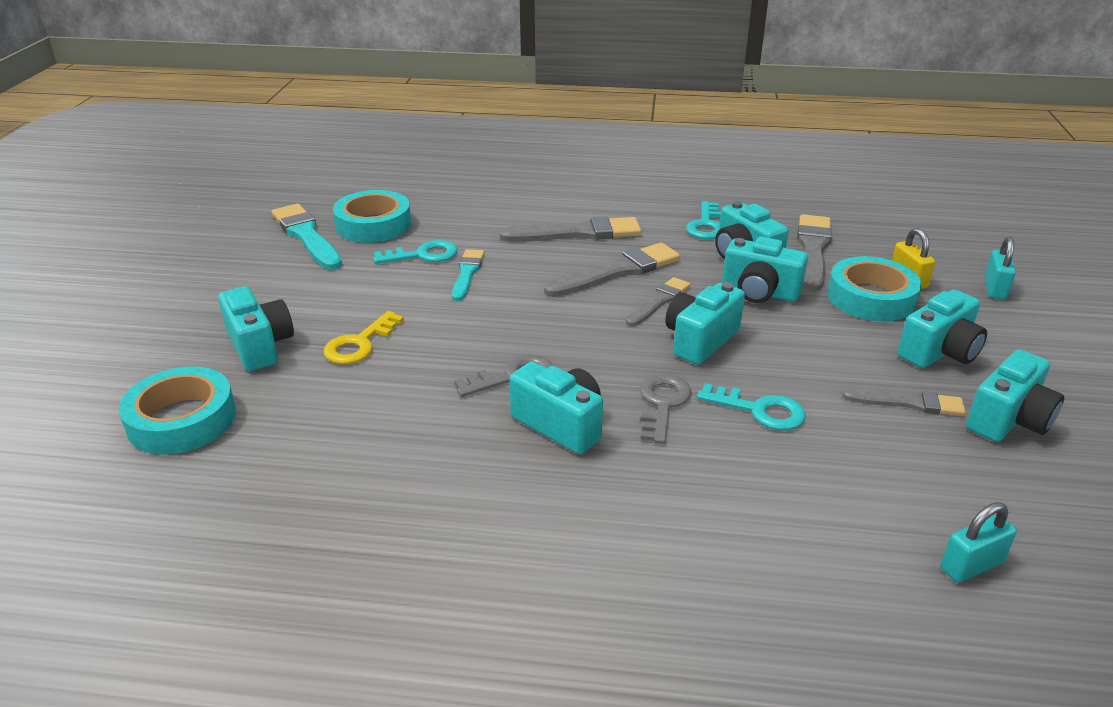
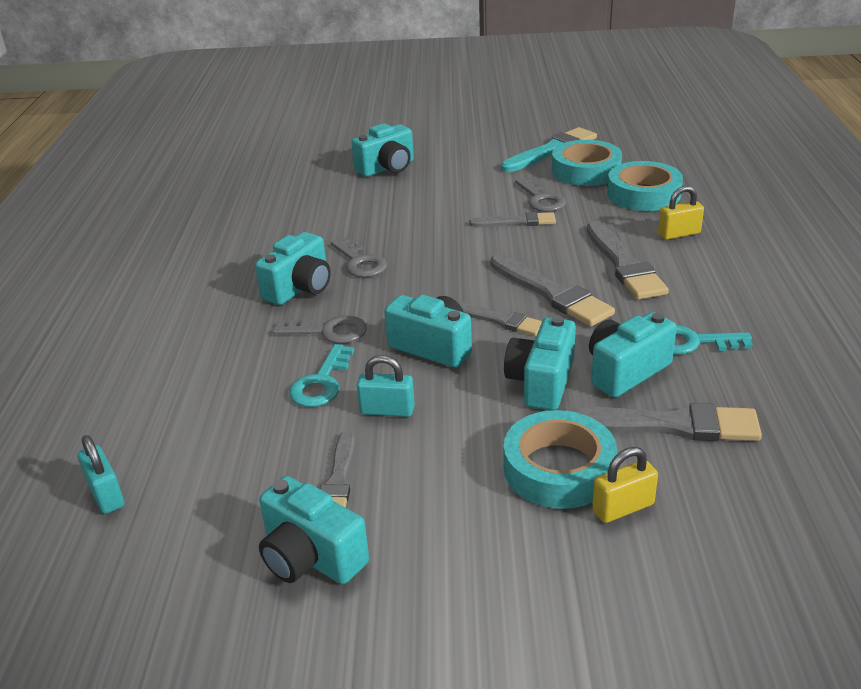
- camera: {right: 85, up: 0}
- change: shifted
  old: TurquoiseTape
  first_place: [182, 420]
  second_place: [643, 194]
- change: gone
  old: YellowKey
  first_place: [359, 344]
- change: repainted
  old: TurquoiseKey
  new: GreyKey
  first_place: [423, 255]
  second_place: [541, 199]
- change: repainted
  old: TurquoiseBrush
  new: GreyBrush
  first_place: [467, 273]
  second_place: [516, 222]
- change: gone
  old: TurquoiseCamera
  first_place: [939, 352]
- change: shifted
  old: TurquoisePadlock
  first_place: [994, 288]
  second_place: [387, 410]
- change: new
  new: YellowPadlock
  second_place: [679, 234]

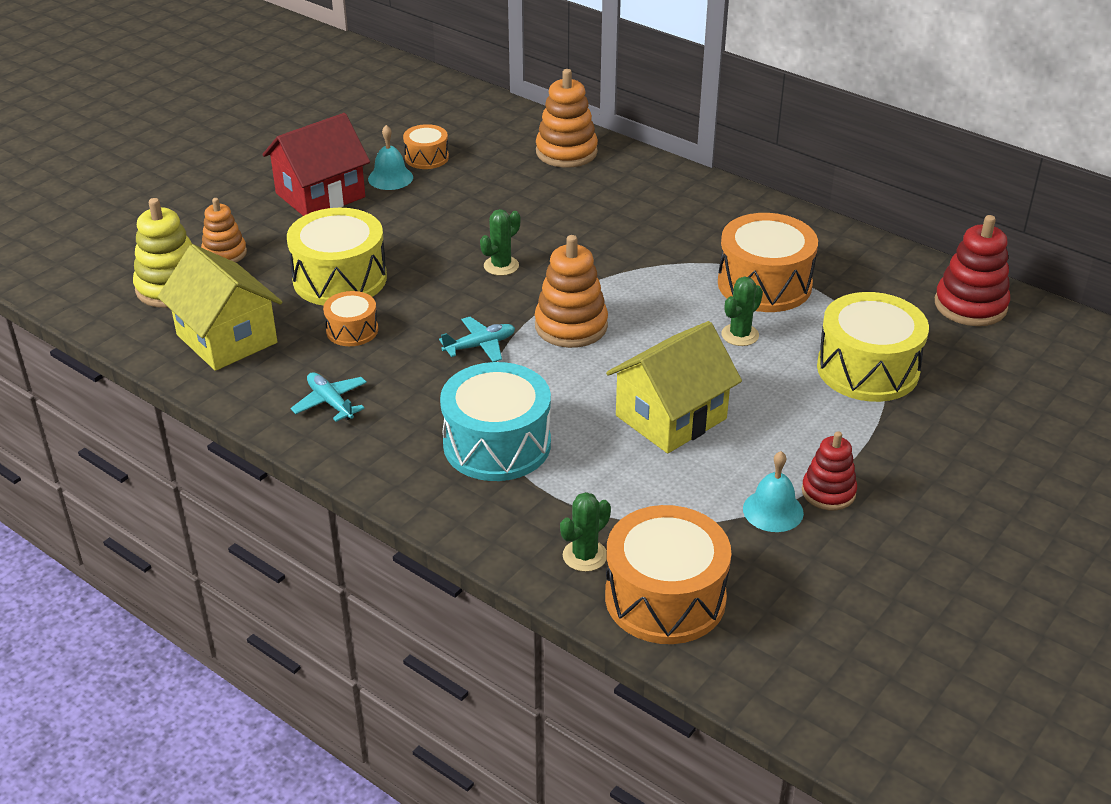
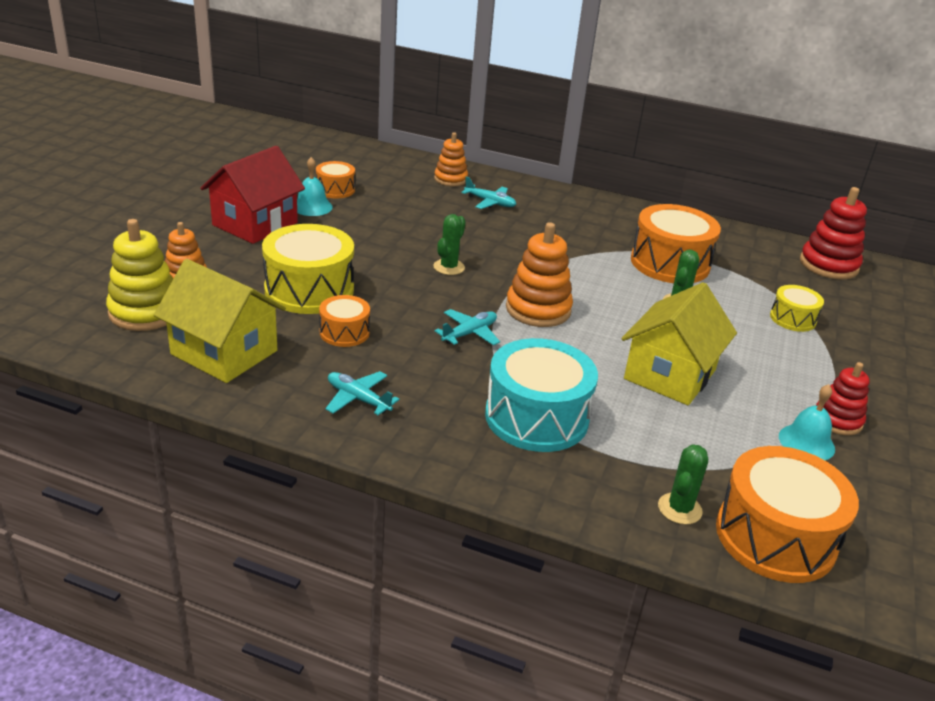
- camera: {right: -20, up: -5}
- change: scaled
  old: OrangeStackingToy
  first_place: [566, 152]
  second_place: [450, 179]
  factor: 0.64
- change: scaled
  old: YellowDrum
  first_place: [867, 369]
  second_place: [793, 319]
  factor: 0.53
- change: new
  new: TurquoisePlane
  second_place: [490, 202]

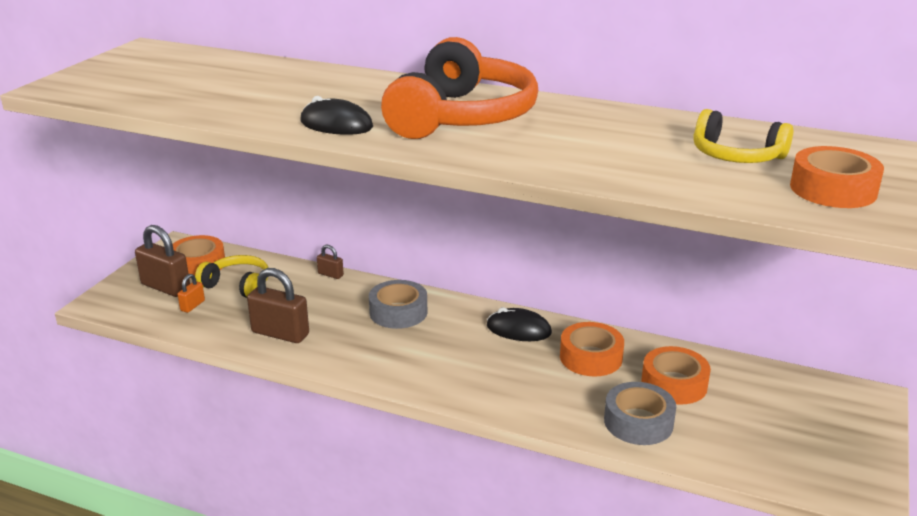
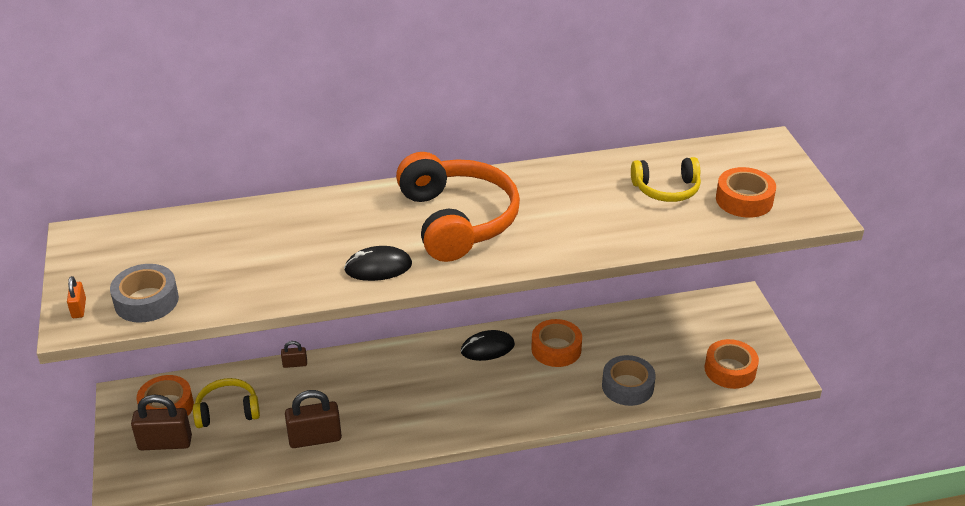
- camera: {right: -35, up: 10}
- change: shifted
  old: OrangePadlock
  first_place: [192, 306]
  second_place: [79, 308]
- change: shifted
  old: GreyTape
  first_place: [398, 312]
  second_place: [146, 301]
- change: shifted
  old: OrangeTape
  first_place: [674, 384]
  second_place: [730, 370]

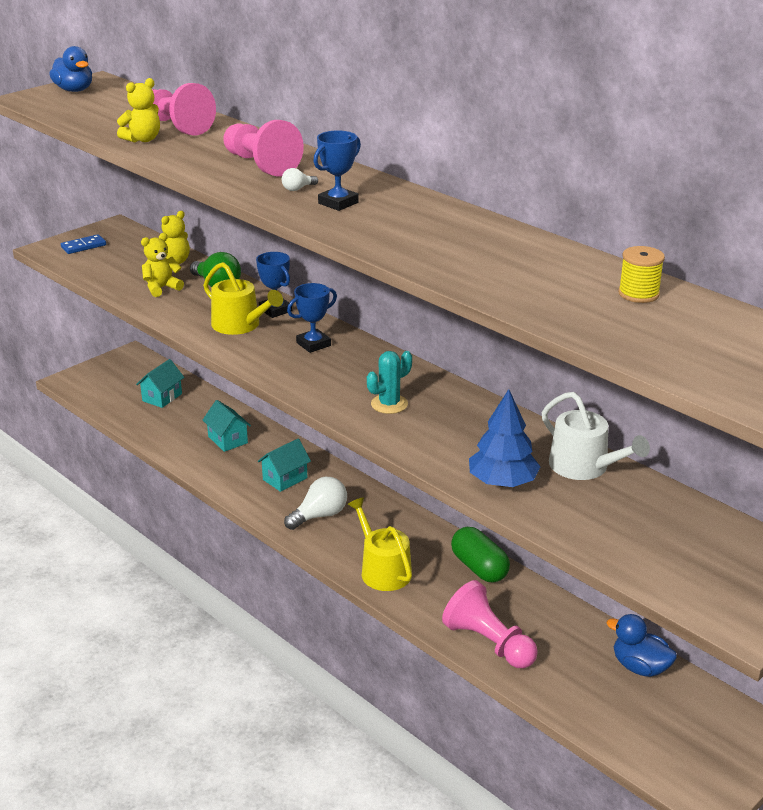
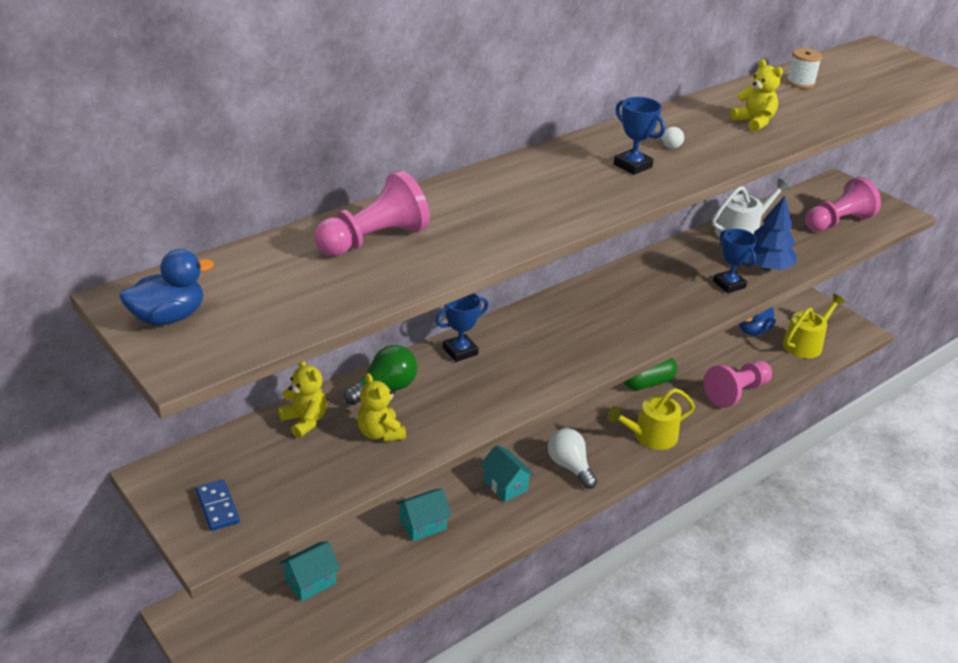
- camera: {right: -85, up: 5}
- change: shifted
  old: YellowTeddyBear
  first_place: [143, 139]
  second_place: [754, 122]
- change: rotated
  old: TurquoiseHouse
  first_place: [162, 397]
  second_place: [310, 582]
  degrees: -75
- change: shifted
  old: YellowWateringCan
  first_place: [240, 325]
  second_place: [805, 344]
- change: shifted
  old: PinkPawn
  first_place: [260, 165]
  second_place: [837, 222]
- change: shifted
  old: WhiteLightBulb
  first_place: [298, 189]
  second_place: [668, 145]
- change: shifted
  old: BlueTrophy
  first_place: [313, 344]
  second_place: [729, 284]
- change: gone
  old: TurquoiseCactus
  first_place: [389, 404]
- change: repainted
  old: YellowSpool
  new: WhiteSpool
  first_place: [638, 294]
  second_place: [800, 82]

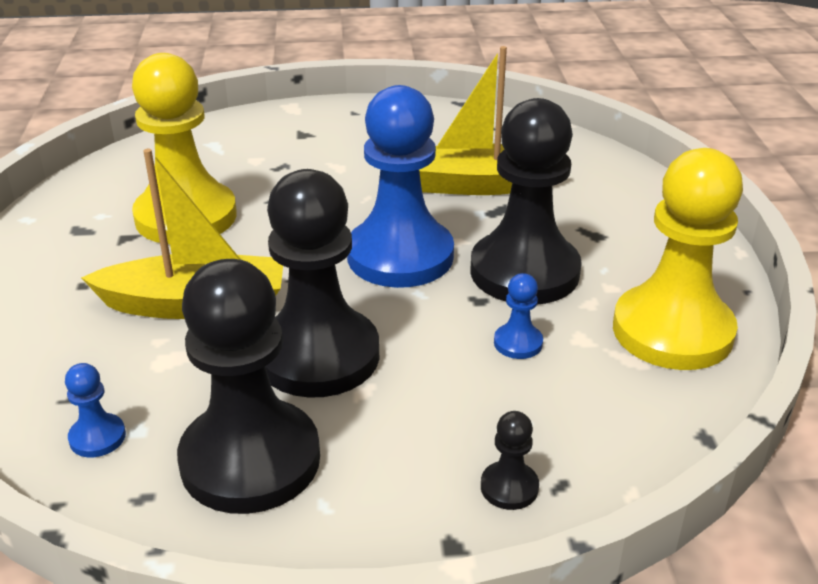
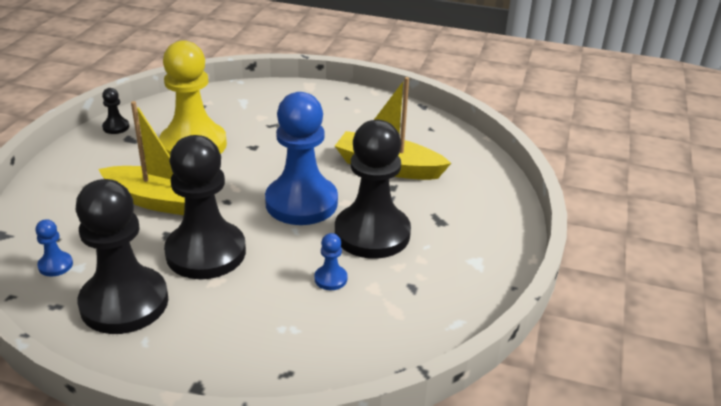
- camera: {right: 20, up: 0}
- change: shifted
  old: BlackPawn
  first_place: [509, 487]
  second_place: [116, 127]
- change: gone
  old: YellowPawn
  first_place: [672, 331]

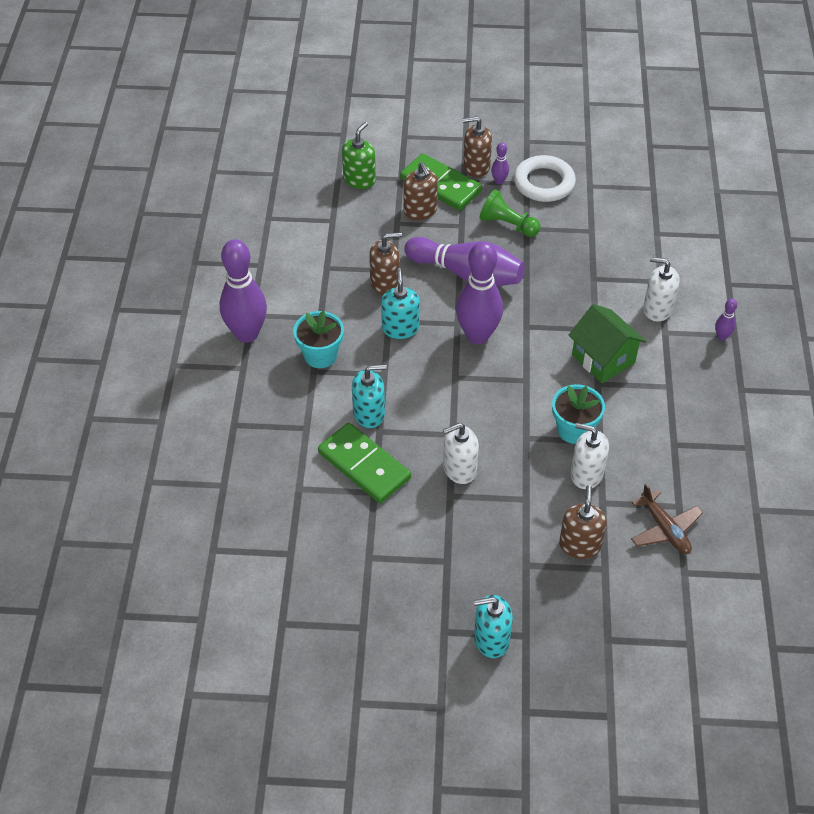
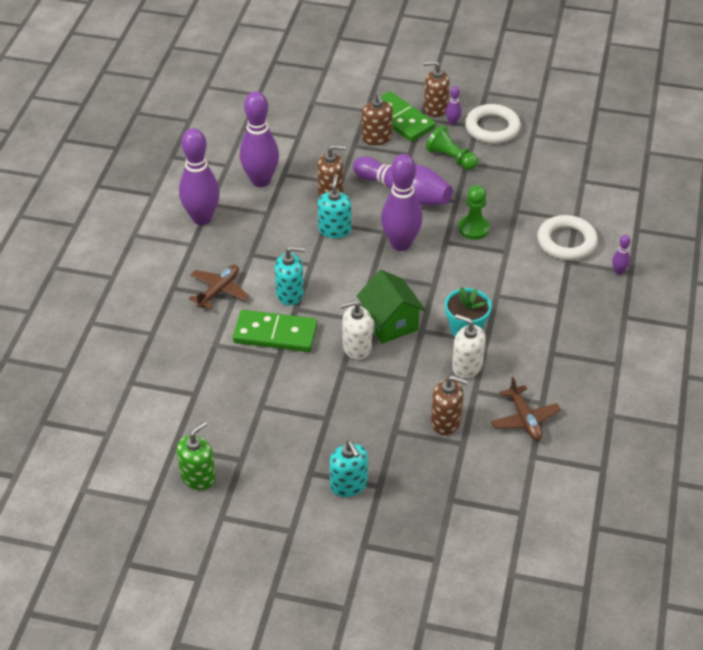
- camera: {right: 10, up: -5}
- change: gone
  old: TurquoiseFlowerPot
  first_place: [320, 355]
- change: rotated
  old: GreenDomino
  first_place: [364, 465]
  second_place: [275, 334]
  degrees: -45
- change: shifted
  old: GreenSoapDispenser
  first_place: [359, 180]
  second_place: [198, 477]
- change: rotated
  old: TurquoiseSoapDispenser
  first_place: [491, 639]
  second_place: [349, 485]
  degrees: -120
- change: rotated
  old: BrownSoapDispenser
  first_place: [580, 545]
  second_place: [446, 421]
  degrees: 90
- change: shifted
  old: GreenHouse
  first_place: [603, 359]
  second_place: [390, 323]
- change: swapped
  old: WhiteSoapDispenser
  new: WhiteRing
  first_place: [657, 309]
  second_place: [566, 242]
- change: new
  new: BrownPlane
  second_place: [219, 290]
- change: new
  new: PurpleBowlingPin
  second_place: [260, 180]
- change: new
  new: GreenPawn
  second_place: [473, 228]

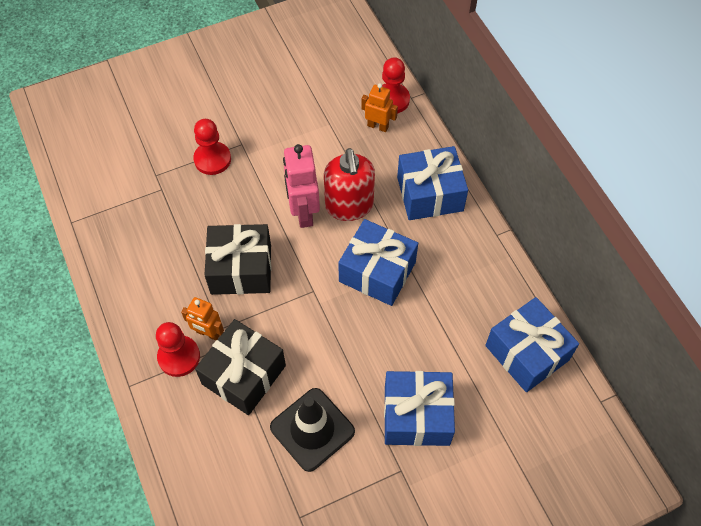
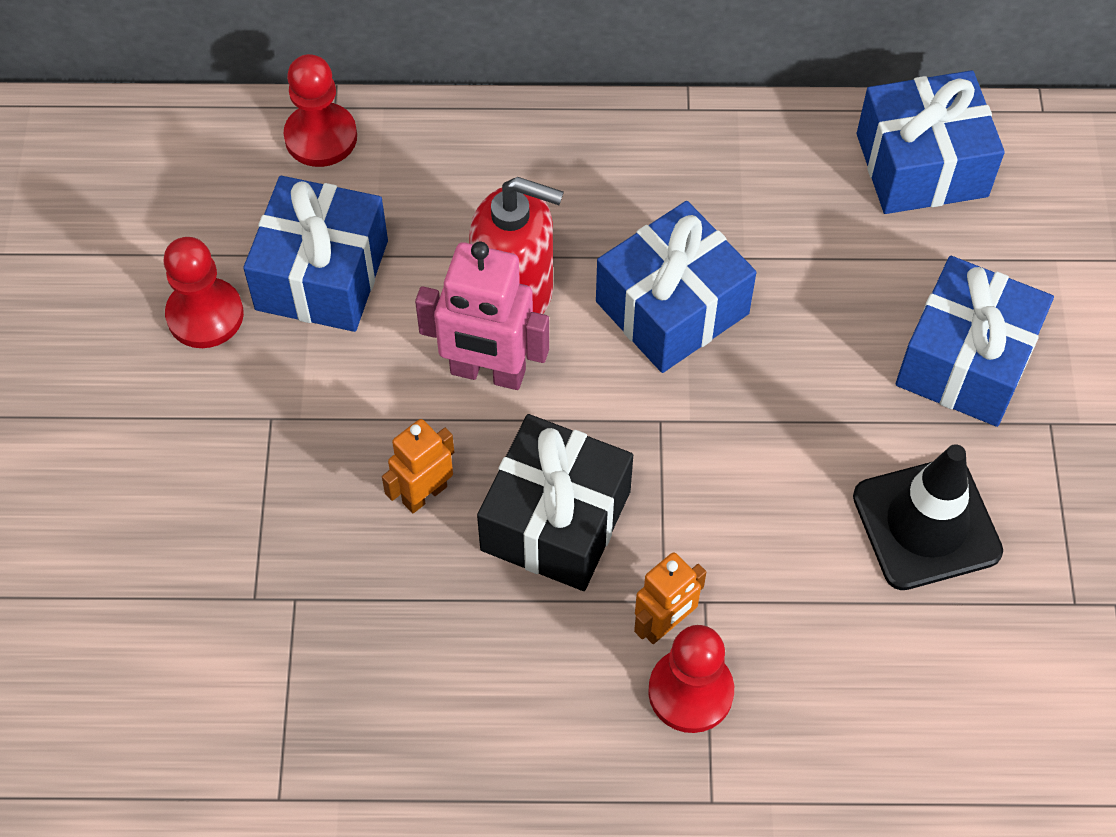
- camera: {right: -65, up: 0}
- change: shifted
  old: RedPawn
  first_place: [212, 159]
  second_place: [205, 315]
- change: gone
  old: BlackGift
  first_place: [244, 375]
- change: shifted
  old: OrangeRobot
  first_place: [378, 126]
  second_place: [424, 494]
- change: shifted
  old: BlueGift
  first_place: [430, 194]
  second_place: [322, 275]

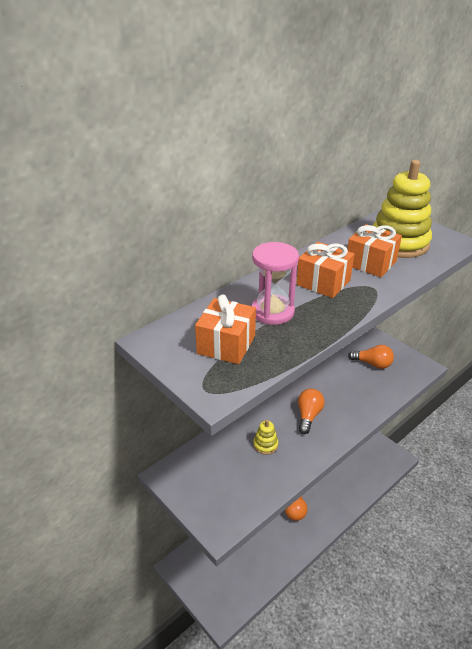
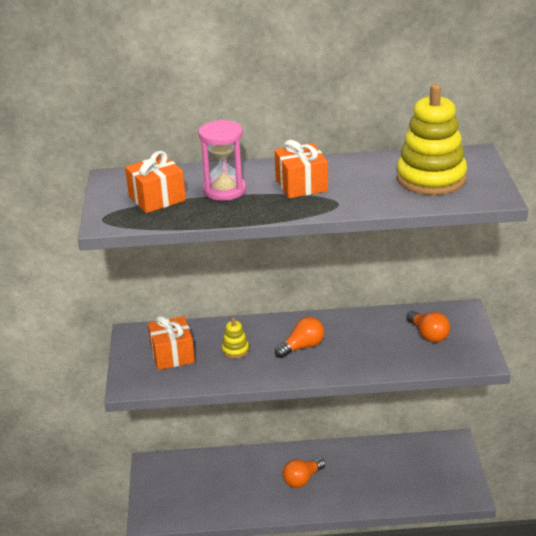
- camera: {right: 40, up: -5}
- change: shifted
  old: OrangeGift
  first_place: [370, 263]
  second_place: [172, 355]

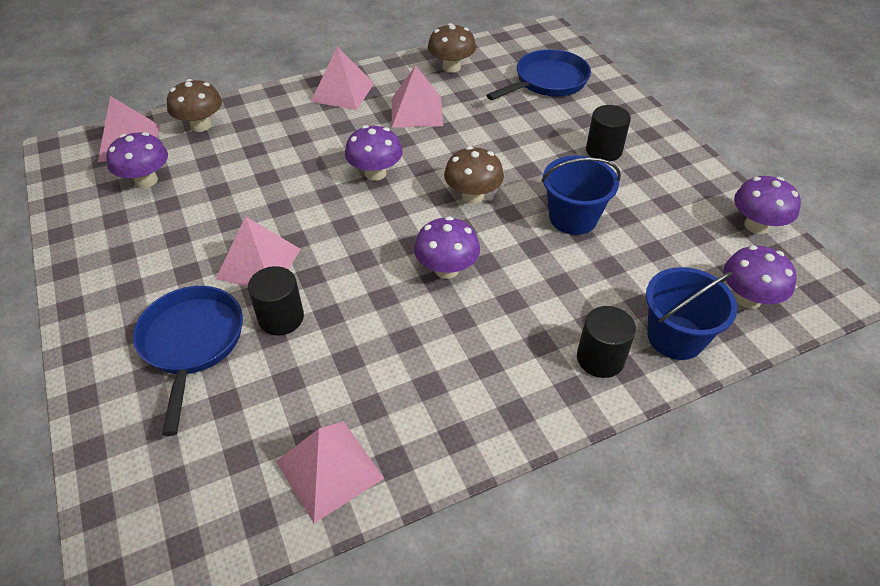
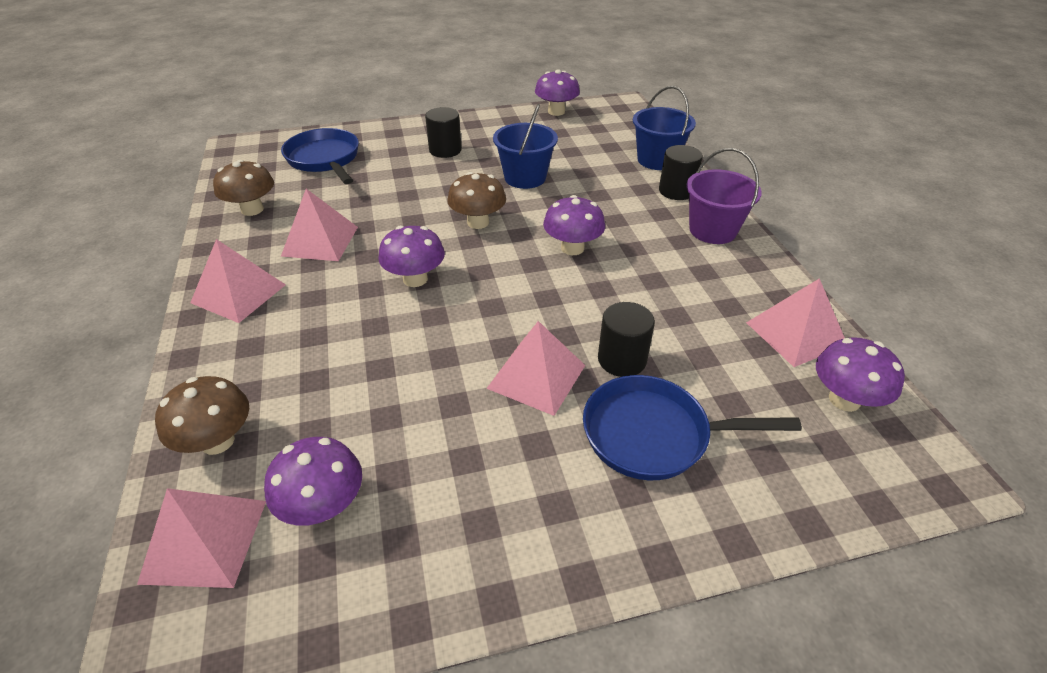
- camera: {right: -80, up: -5}
- change: shifted
  old: PurpleMushroom
  first_place: [748, 298]
  second_place: [844, 399]
- change: new
  new: PurpleBucket
  second_place: [712, 230]

